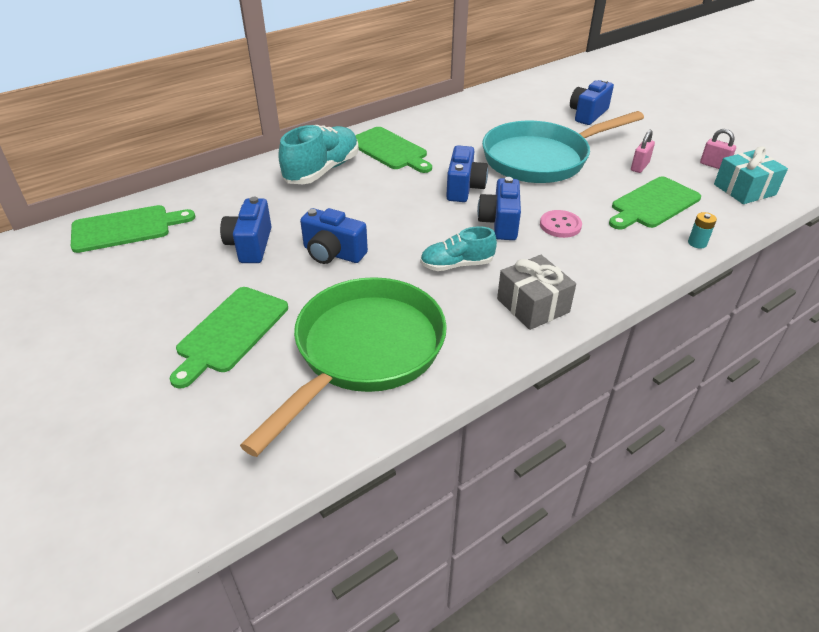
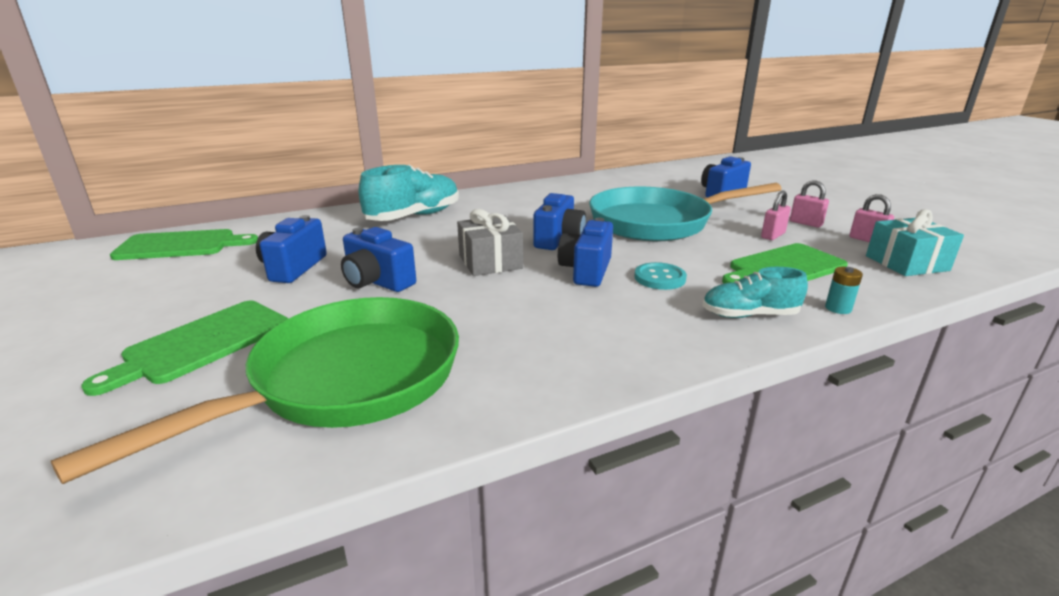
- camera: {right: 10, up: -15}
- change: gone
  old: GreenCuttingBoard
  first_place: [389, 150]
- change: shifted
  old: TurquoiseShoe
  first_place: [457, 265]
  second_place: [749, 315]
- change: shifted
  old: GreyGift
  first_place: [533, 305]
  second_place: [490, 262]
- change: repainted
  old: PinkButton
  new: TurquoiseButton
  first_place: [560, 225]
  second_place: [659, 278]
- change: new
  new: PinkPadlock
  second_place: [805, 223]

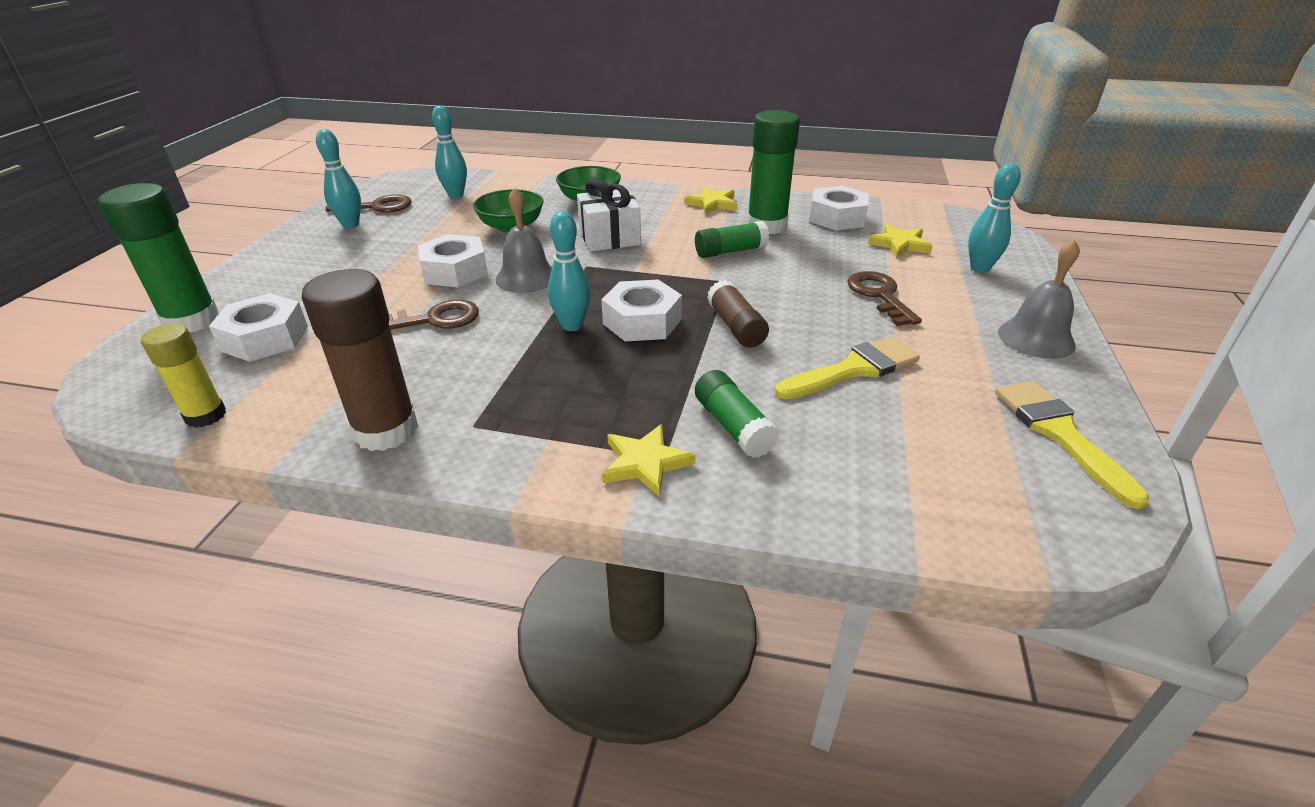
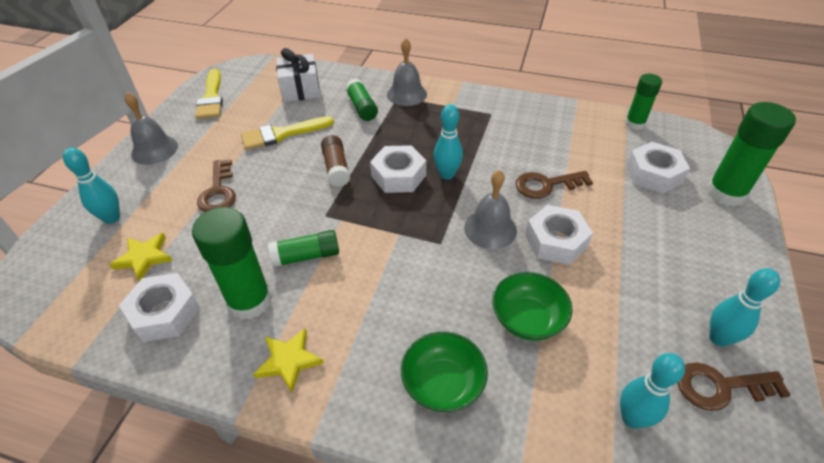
- camera: {right: -175, up: 10}
- change: repainted
  old: YellowGlueStick
  new: GreenGlueStick
  first_place: [206, 416]
  second_place: [634, 124]
- change: gone
  old: BrownGlueStick
  first_place: [386, 430]
- change: shifted
  old: WhiteGift
  first_place: [609, 237]
  second_place: [300, 90]
- change: swapped
  old: YellowStar
  new: GreyBell
  first_place: [645, 463]
  second_place: [406, 94]

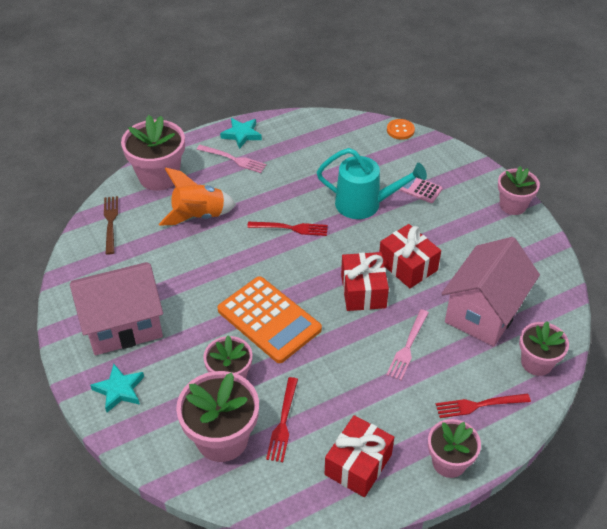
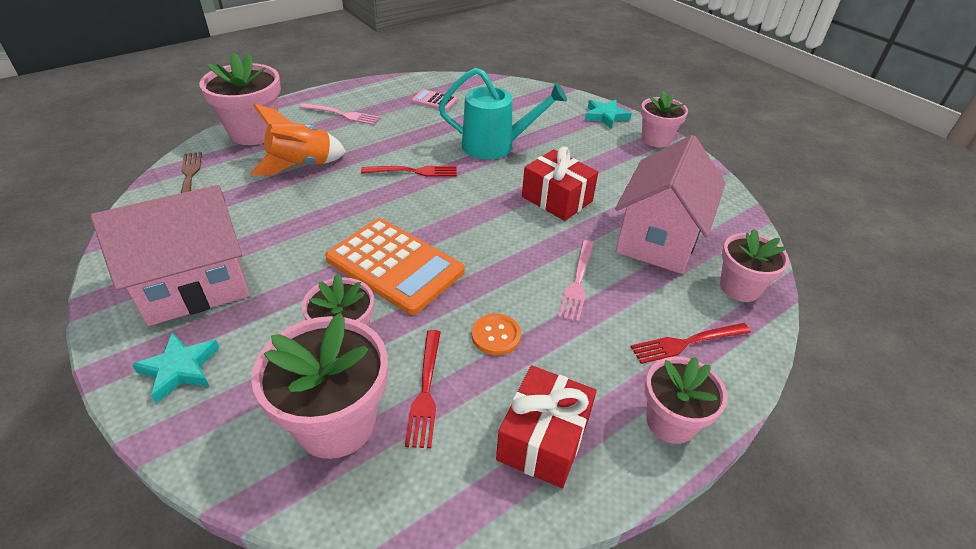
- camera: {right: -10, up: -5}
- change: shifted
  old: TurquoiseStar
  first_place: [241, 135]
  second_place: [605, 116]
- change: gone
  old: RedGift
  first_place: [363, 291]
- change: shifted
  old: OrangeButton
  first_place: [400, 130]
  second_place: [496, 335]
- change: shifted
  old: PinkCalculator
  first_place: [420, 189]
  second_place: [434, 101]

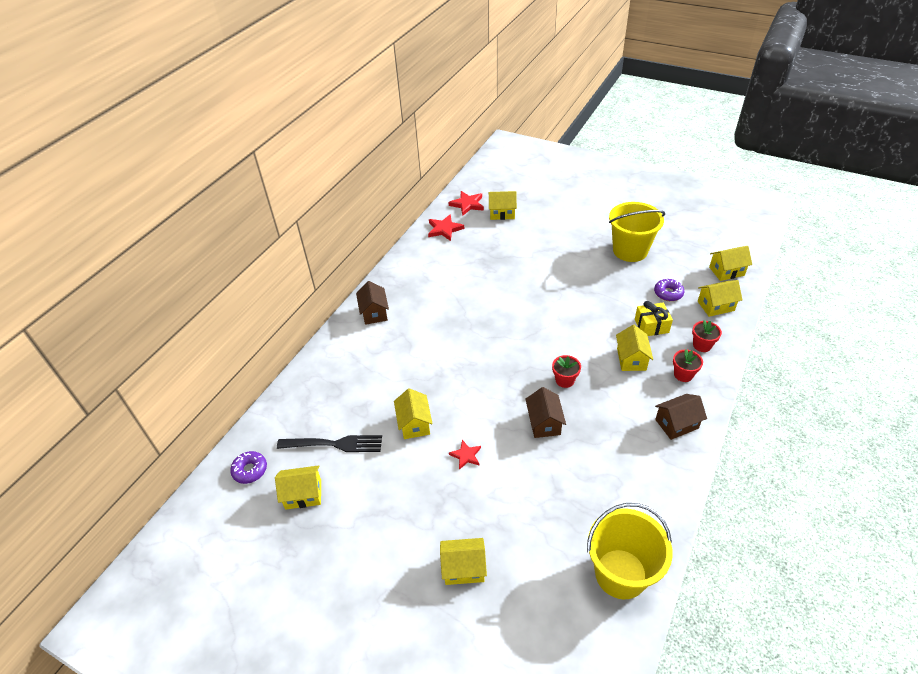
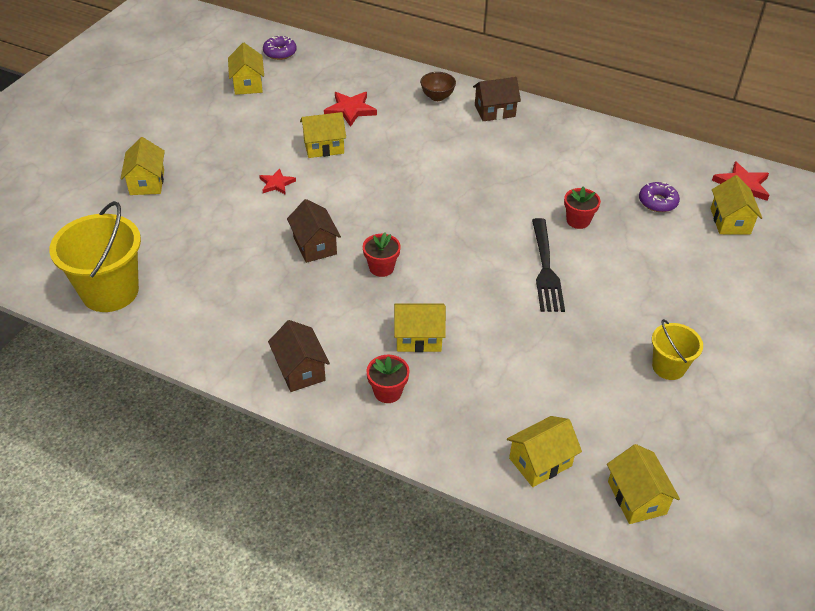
- camera: {right: 85, up: 0}
- change: shifted
  old: BlackFork
  first_place: [333, 444]
  second_place: [545, 268]
- change: shifted
  old: RedStar
  first_place: [444, 229]
  second_place: [350, 110]
- change: rotated
  old: BrownHouse
  first_place: [544, 423]
  second_place: [314, 245]
  degrees: 75
- change: scaled
  old: YellowBucket
  first_place: [630, 250]
  second_place: [668, 367]
  factor: 0.55
- change: gone
  old: YellowGift
  first_place: [651, 326]
- change: shifted
  old: PurpleDonut
  first_place: [668, 293]
  second_place: [657, 202]
- change: shifted
  old: RedFlowerPot
  first_place: [702, 345]
  second_place: [578, 221]
- change: rotated
  old: YellowHouse
  first_place: [715, 306]
  second_place: [540, 462]
  degrees: 75
- change: new
  new: BrownBowl
  second_place: [437, 97]

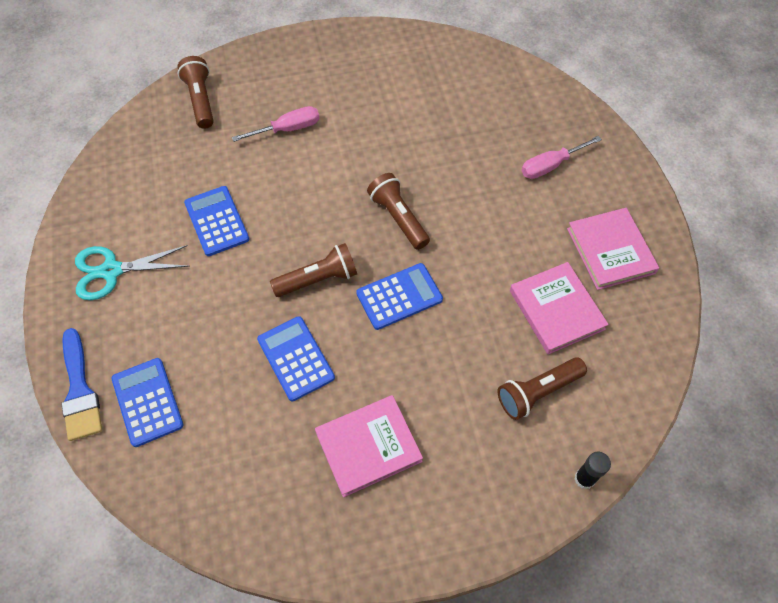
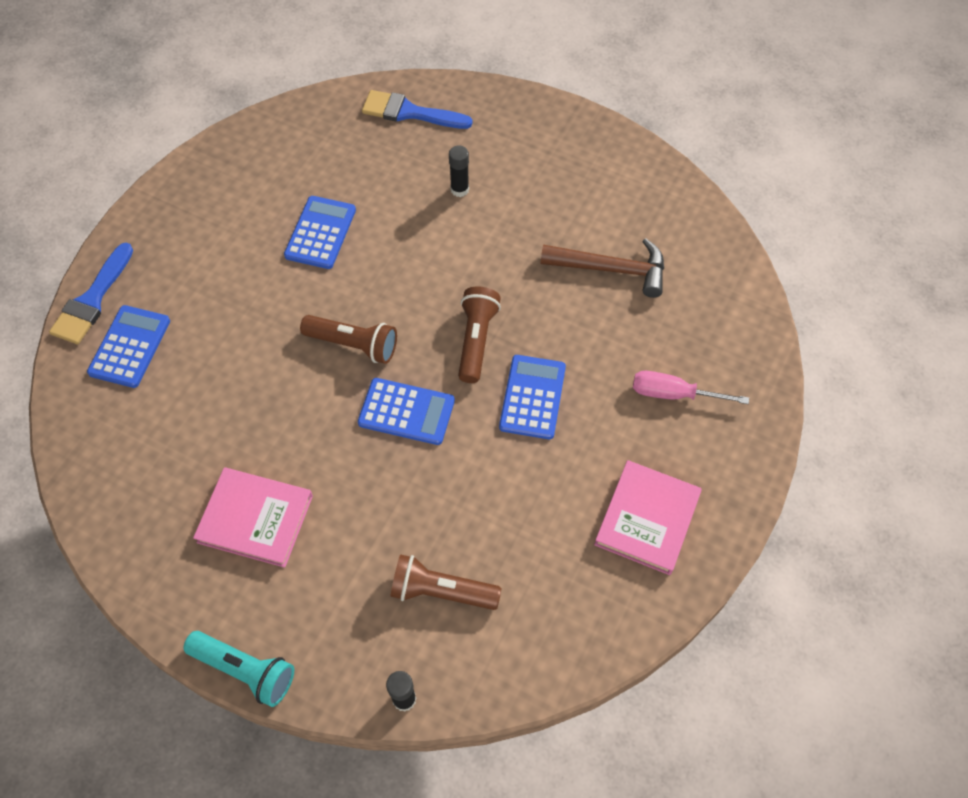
- camera: {right: 40, up: 0}
- change: gone
  old: TurquoiseScissors
  first_place: [111, 271]
- change: swapped
  old: BrownFlashlight
  new: BlueBrush
  first_place: [200, 100]
  second_place: [409, 112]
- change: swapped
  old: PinkScrewdriver
  new: BlackGlueStick
  first_place: [288, 129]
  second_place: [459, 189]
- change: shifted
  old: BlueCalculator
  first_place: [295, 358]
  second_place: [532, 397]
- change: gone
  old: PinkBook
  first_place: [556, 310]
- change: new
  new: TurquoiseFlashlight
  second_place: [245, 670]
- change: new
  new: BrownHammer
  second_place: [612, 269]

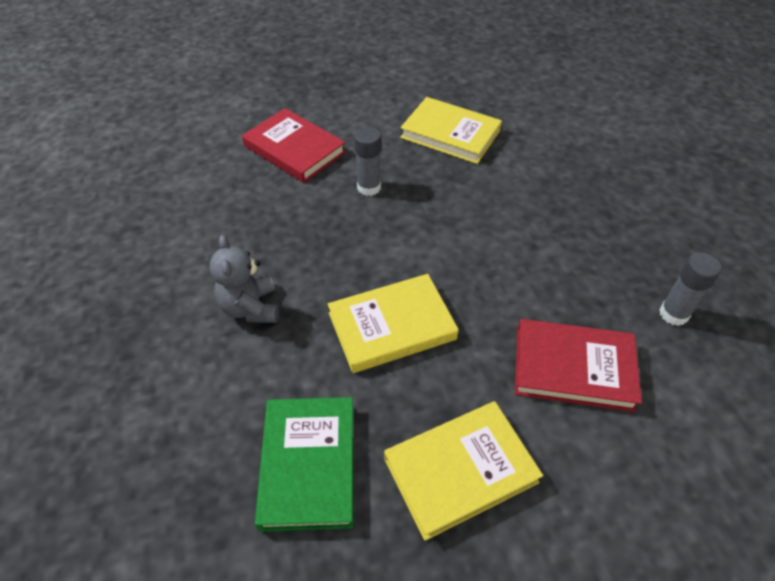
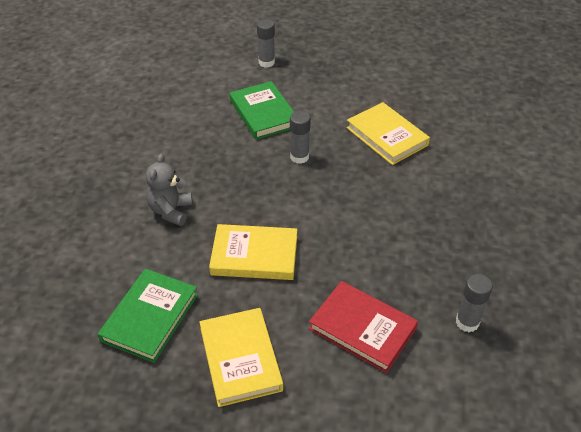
- camera: {right: 25, up: -5}
- change: repainted
  old: RedBook
  new: GreenBook
  first_place: [294, 149]
  second_place: [263, 113]
- change: rotated
  old: YellowBook
  first_place: [460, 470]
  second_place: [240, 359]
  degrees: 75
- change: new
  new: GreyGlueStick
  second_place: [266, 62]

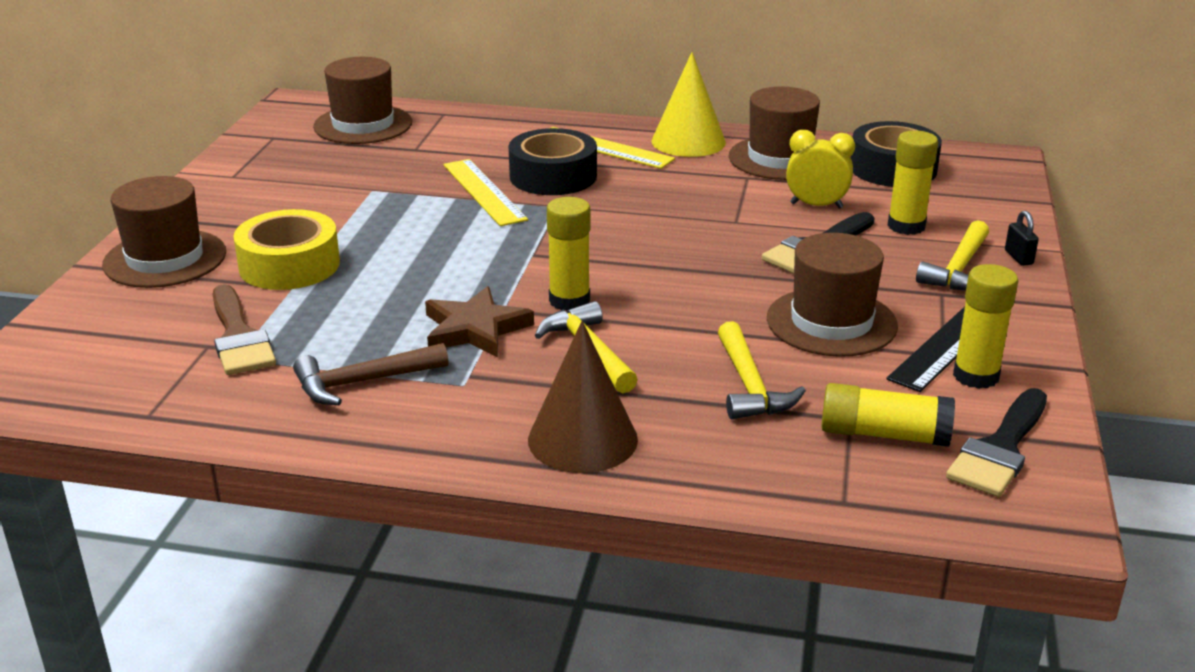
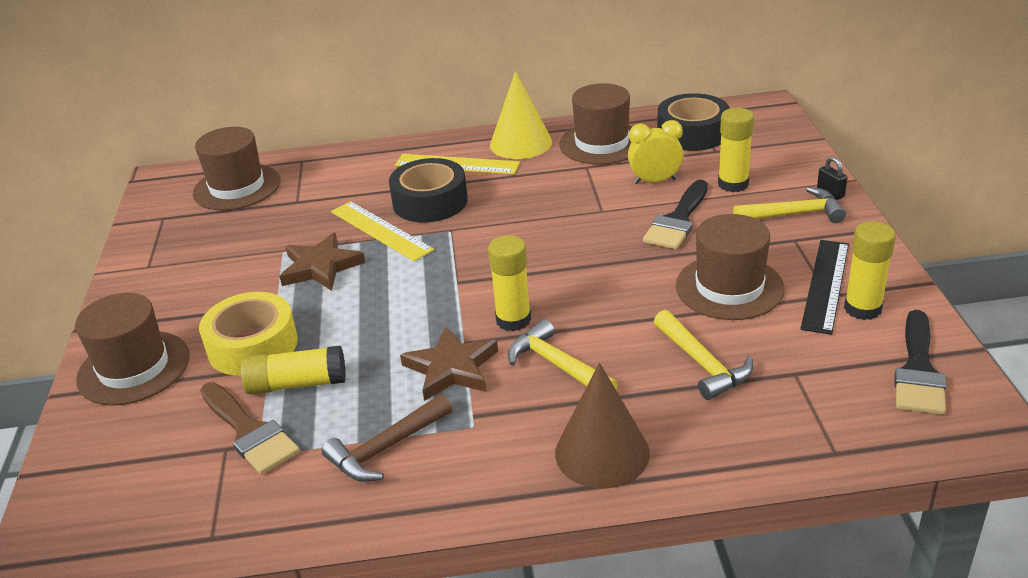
- camera: {right: -15, up: 5}
- change: shifted
  old: YellowGlueStick
  first_place: [884, 434]
  second_place: [297, 384]
- change: rotated
  old: YellowHammer
  first_place: [959, 269]
  second_place: [794, 214]
  degrees: -105
- change: new
  new: BrownStar
  second_place: [321, 267]

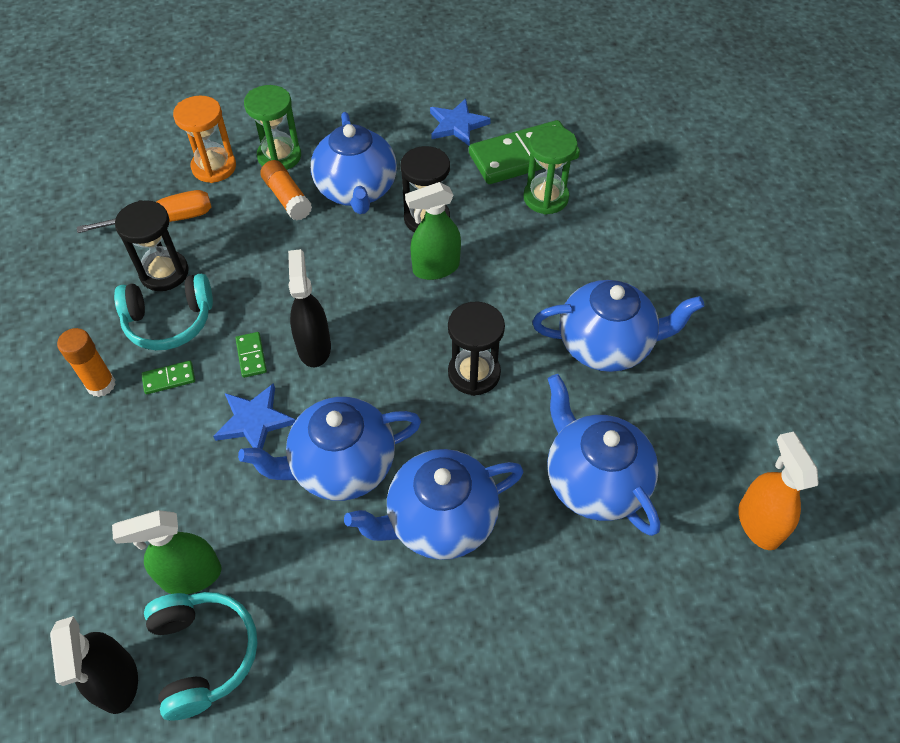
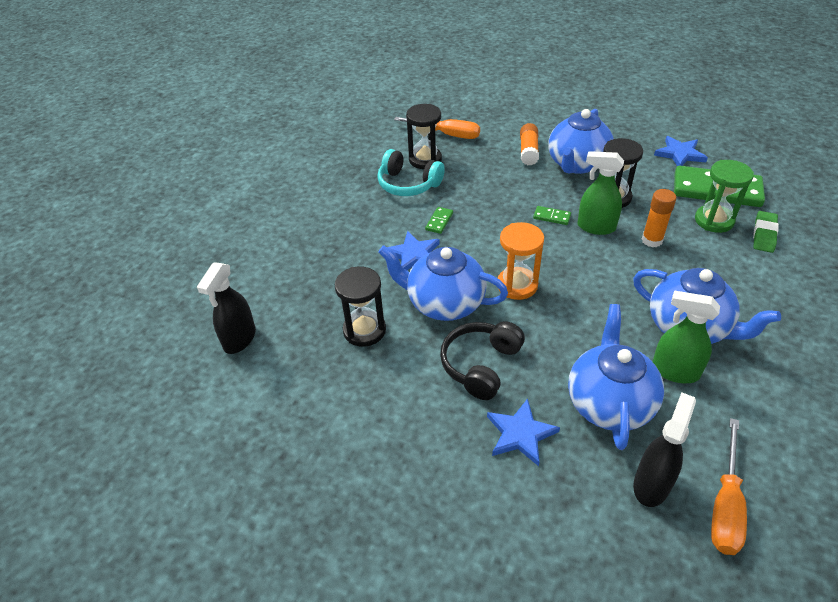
- camera: {right: 40, up: -10}
- change: shifted
  old: OrangeGlueStick
  first_place: [101, 385]
  second_place: [652, 240]
- change: shifted
  old: GreenSprayBottle
  first_place: [191, 576]
  second_place: [674, 371]
- change: shifted
  old: GreenDomino
  first_place: [169, 379]
  second_place: [552, 217]
- change: gone
  old: TurquoiseHeadphones
  first_place: [204, 654]
- change: shifted
  old: OrangeHourglass
  first_place: [214, 167]
  second_place: [517, 285]
- change: gone
  old: GreenHourglass
  first_place: [279, 156]
- change: shifted
  old: BlackSprayBottle
  first_place: [314, 347]
  second_place: [651, 484]
- change: swapped
  old: BlueTeapot
  new: BlackHeadphones
  first_place: [439, 520]
  second_place: [480, 365]
- change: shifted
  old: BlackHourglass
  first_place: [474, 373]
  second_place: [364, 330]
- change: swapped
  old: OrangeSprayBottle
  new: OrangeScrewdriver
  first_place: [758, 523]
  second_place: [725, 505]
- change: new
  new: BlueStar
  second_place: [520, 434]
- change: new
  new: GreenEraser
  second_place: [764, 234]

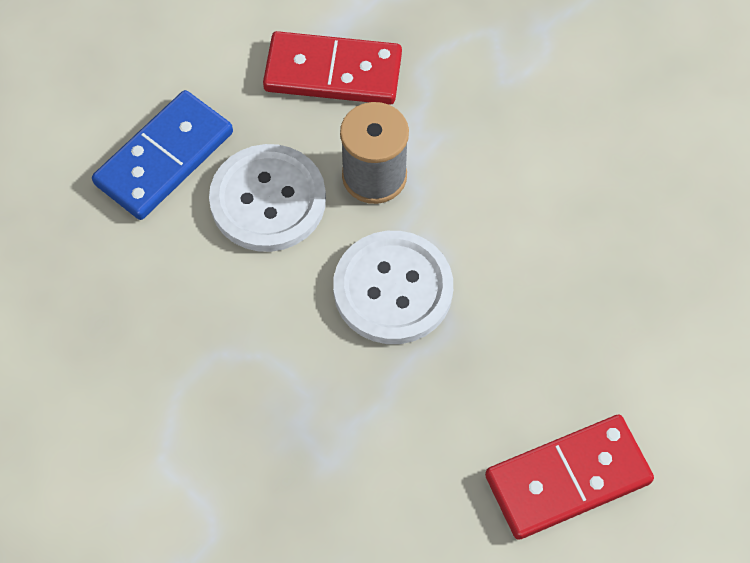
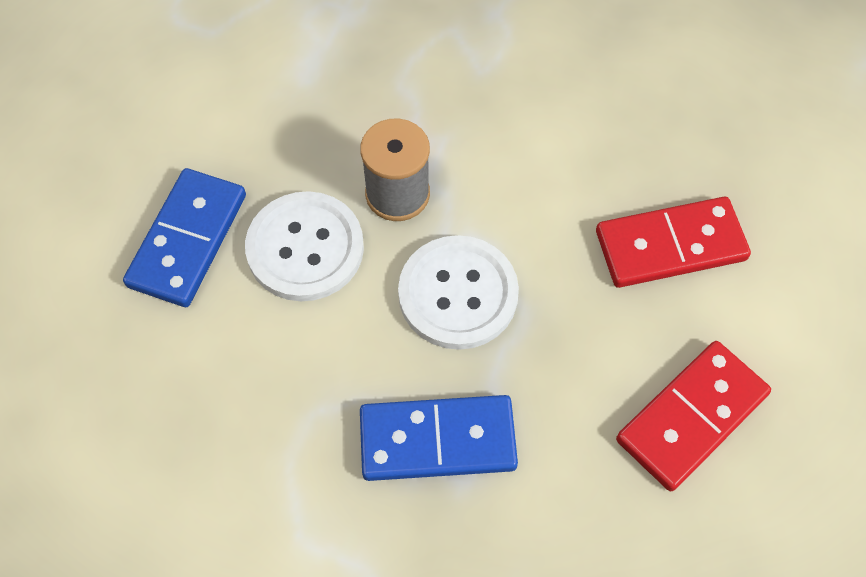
- camera: {right: -20, up: 0}
- change: shifted
  old: RedDomino
  first_place: [333, 72]
  second_place: [670, 245]
- change: new
  new: BlueDomino
  second_place: [437, 440]

